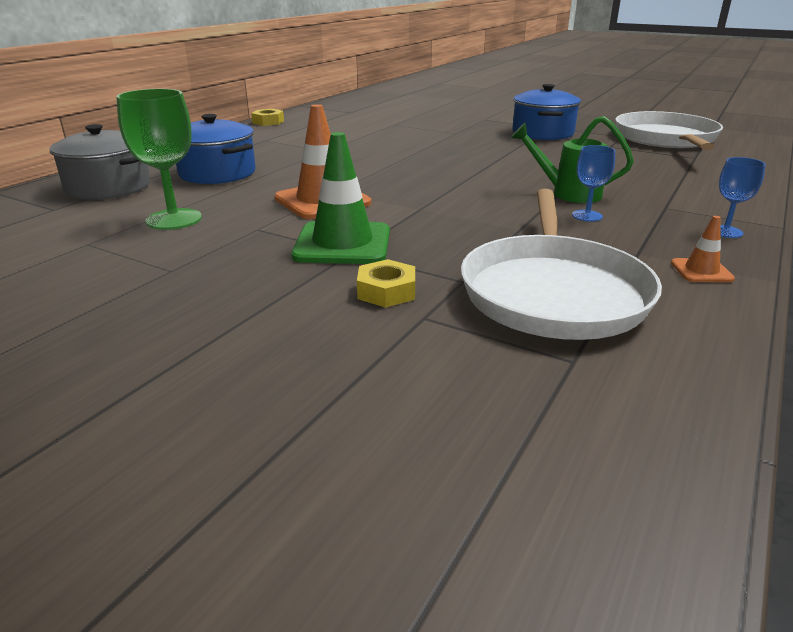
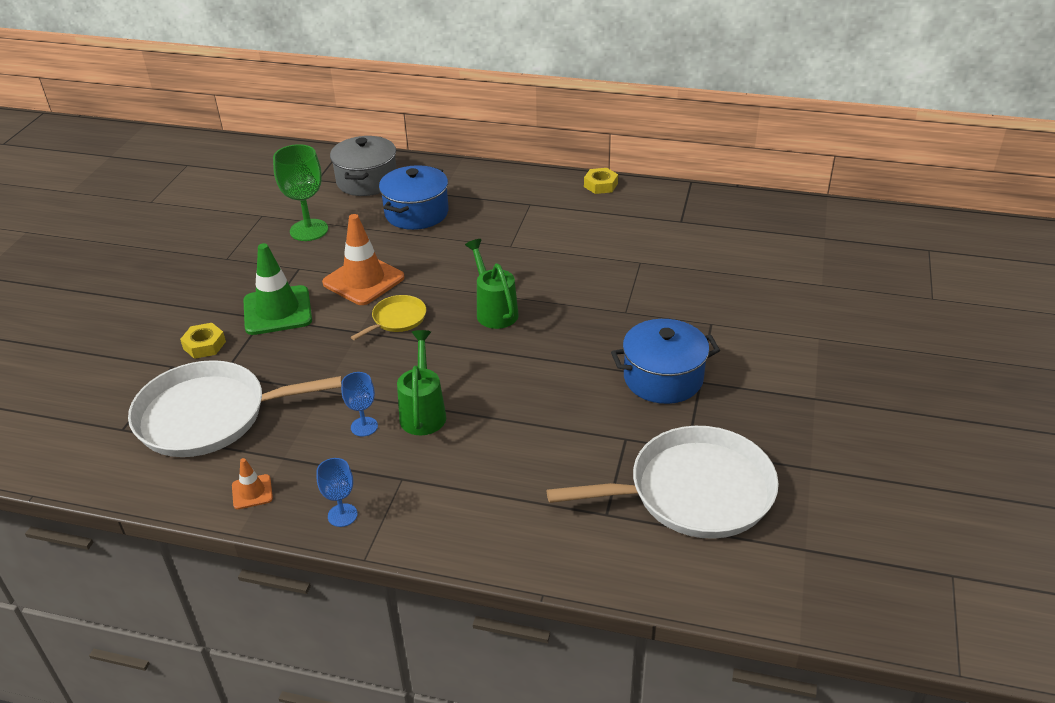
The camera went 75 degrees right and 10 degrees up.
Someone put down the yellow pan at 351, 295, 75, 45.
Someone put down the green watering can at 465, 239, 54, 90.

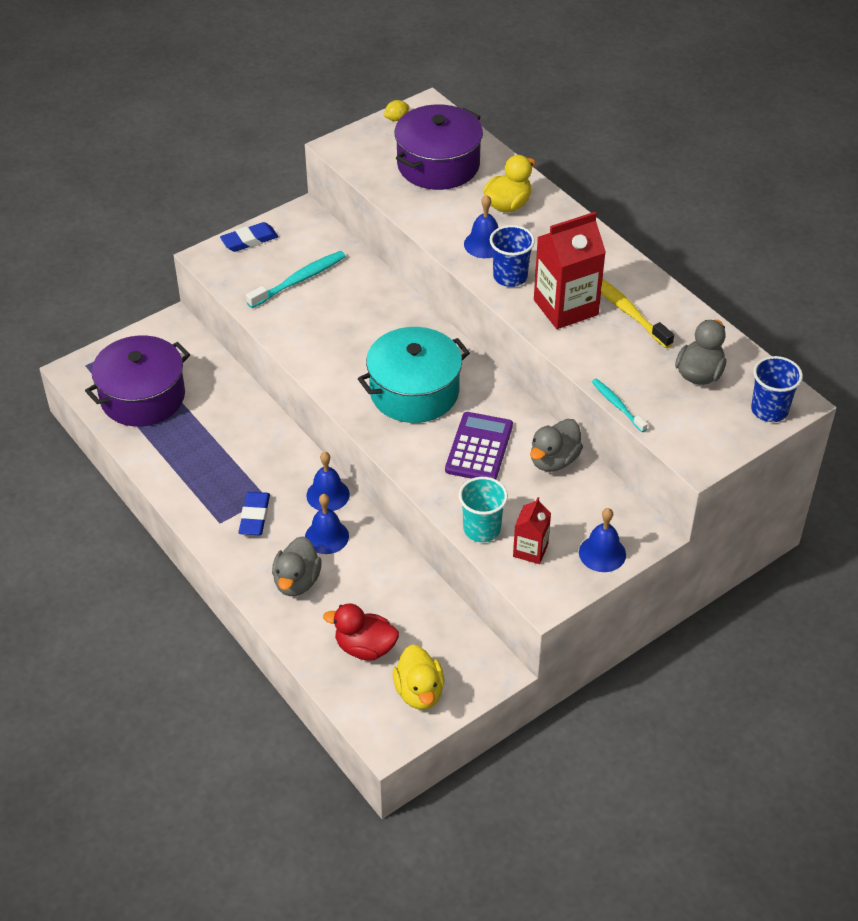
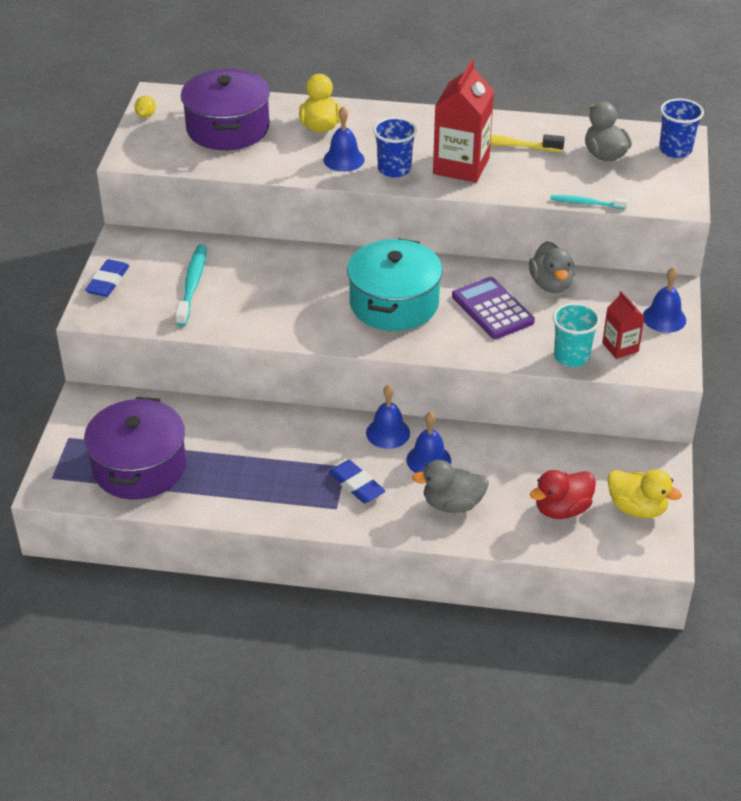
The camera went 45 degrees left and 5 degrees down.
Someone rotated the grey duck at 272, 536, 50, 60 by 120 degrees clockwise.

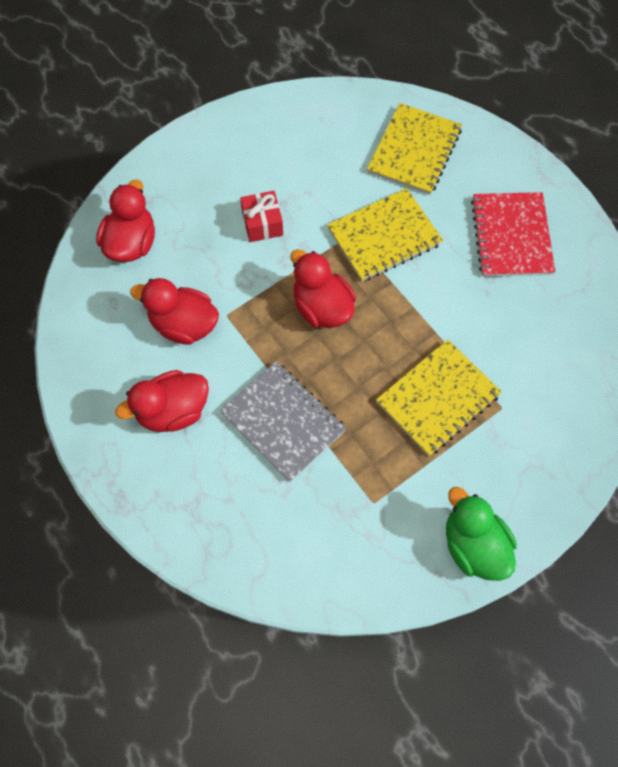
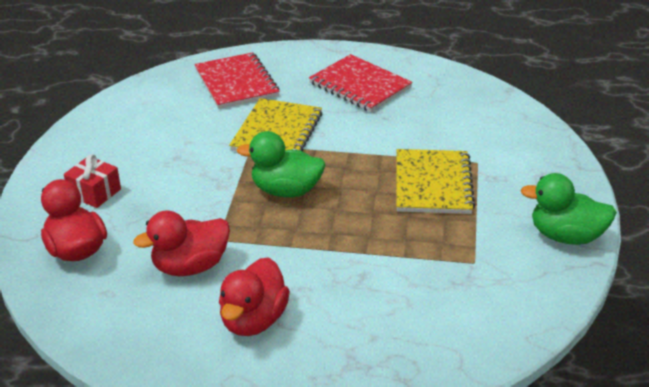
The camera went 45 degrees left and 30 degrees down.
Someone took away the grey notebook at 220, 361, 126, 121.
Someone carried the red gift from 240, 191, 43, 51 to 64, 154, 57, 54.
Someone repainted the red duck at 291, 249, 65, 79, which became the green duck at 236, 131, 89, 66.
Someone repainted the yellow notebook at 367, 103, 95, 92, which became the red notebook at 195, 52, 85, 57.

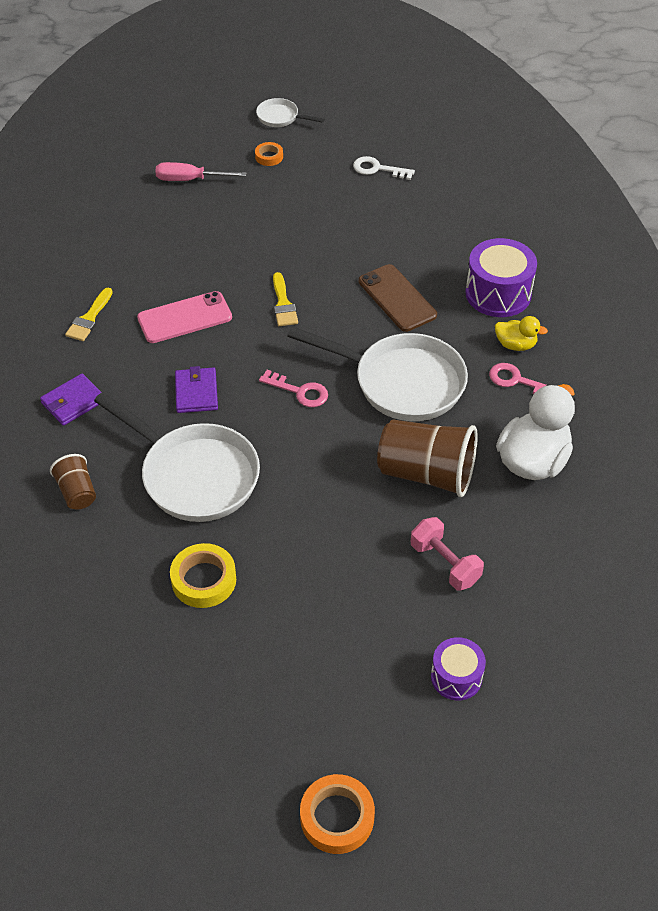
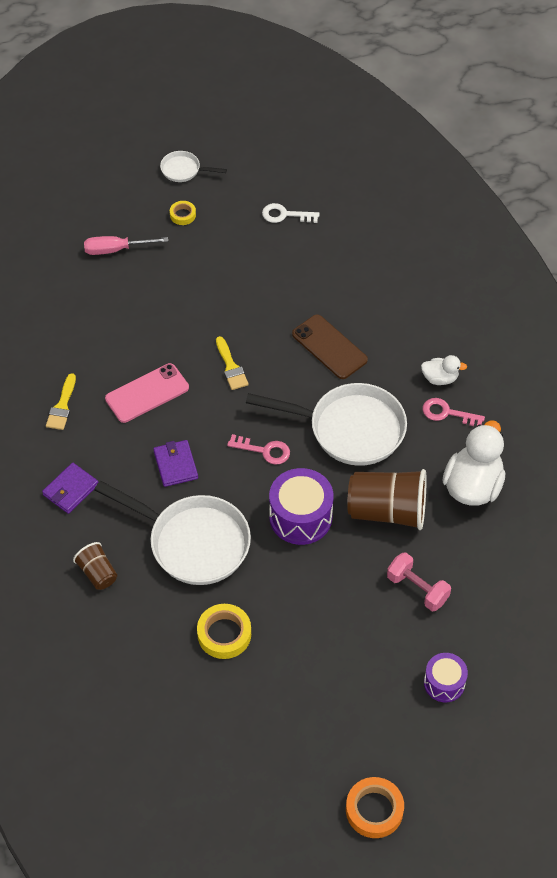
The camera went 10 degrees left and 5 degrees up.
Someone carried the purple drum from 465, 238, 72, 79 to 269, 468, 65, 77.
Someone repainted the orange tape at 255, 142, 28, 24, which became the yellow tape at 170, 201, 26, 24.
Someone repainted the yellow duck at 495, 316, 53, 35, which became the white duck at 421, 355, 46, 30.

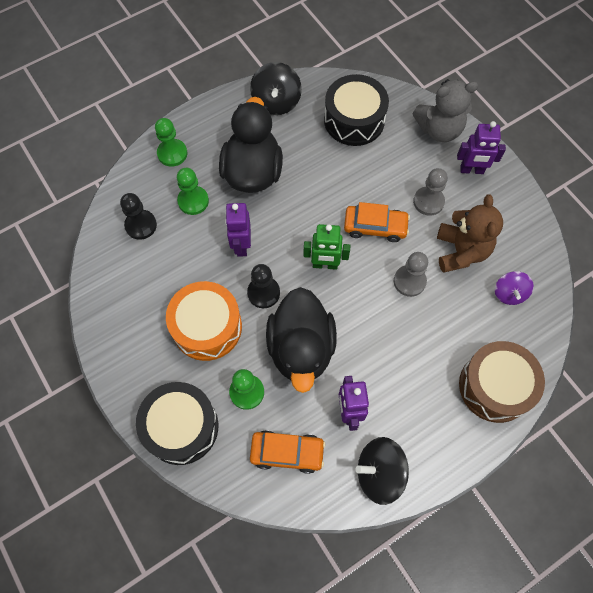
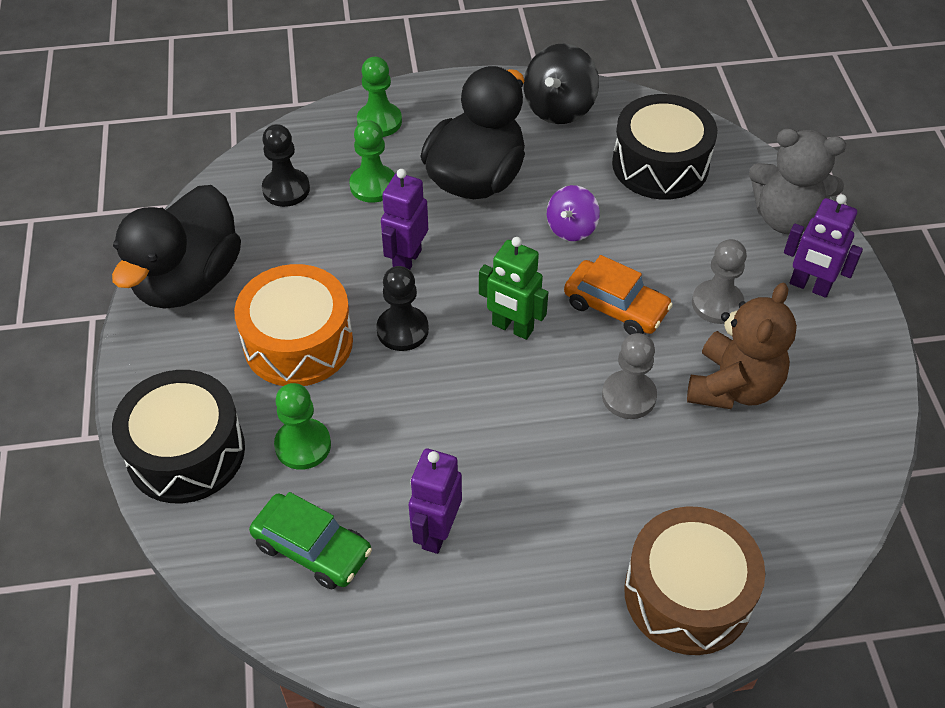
The camera went 25 degrees right and 15 degrees down.
Someone took away the black spinning top at 355, 437, 54, 68.
Someone carried the black duck from 266, 287, 71, 106 to 112, 185, 129, 123.
Someone carried the purple spinning top from 495, 271, 39, 34 to 547, 185, 53, 56.
Someone repainted the orange car at 250, 430, 75, 44, which became the green car at 249, 492, 123, 97.

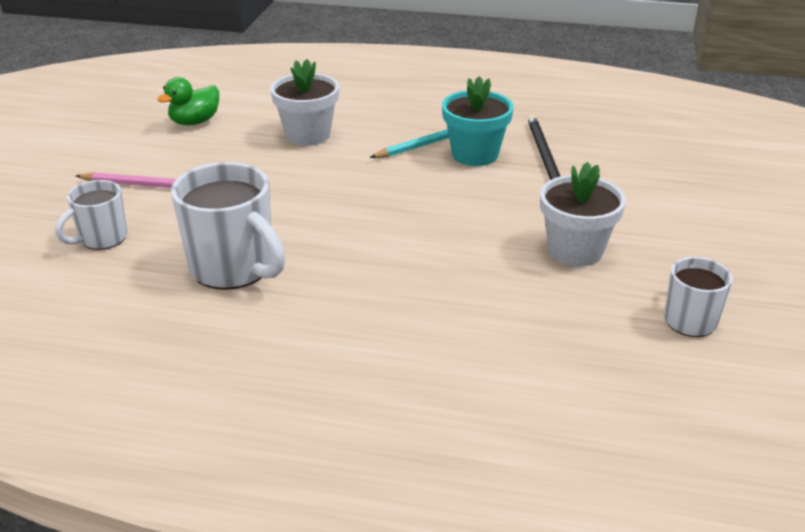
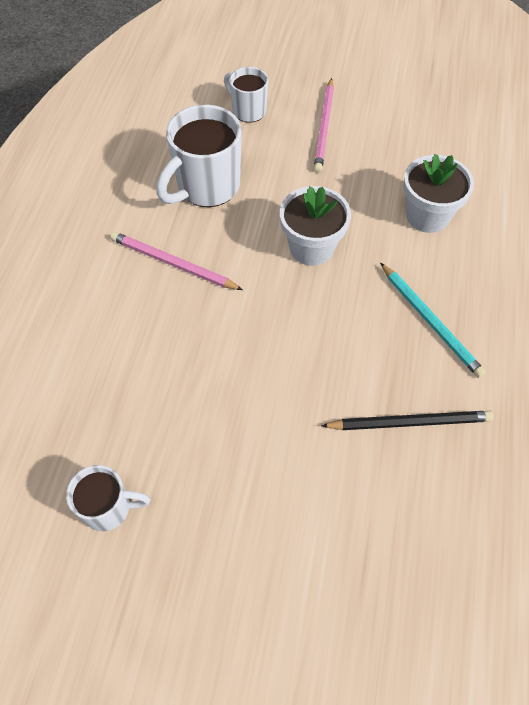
The camera went 90 degrees right and 25 degrees up.
Someone took away the green duck at 157, 77, 62, 48.
Someone took away the turquoise flower pot at 442, 76, 72, 90.
Someone put down the pink pencil at 110, 232, 133, 58.
Someone carried the white flower pot from 540, 162, 86, 104 to 280, 186, 71, 80.

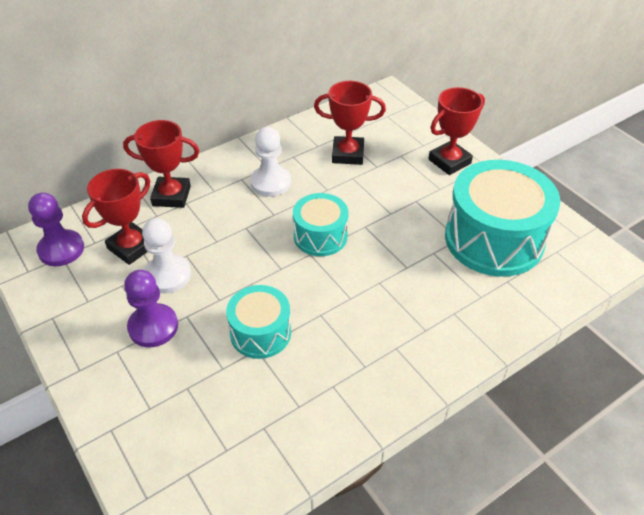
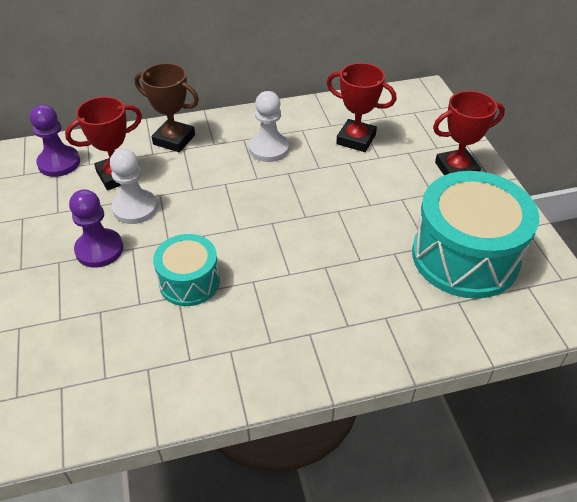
The camera went 20 degrees right and 0 degrees up.
Someone took away the turquoise drum at 293, 193, 55, 63.
Someone repainted the red trophy at 123, 120, 76, 88, which became the brown trophy at 134, 63, 65, 89.

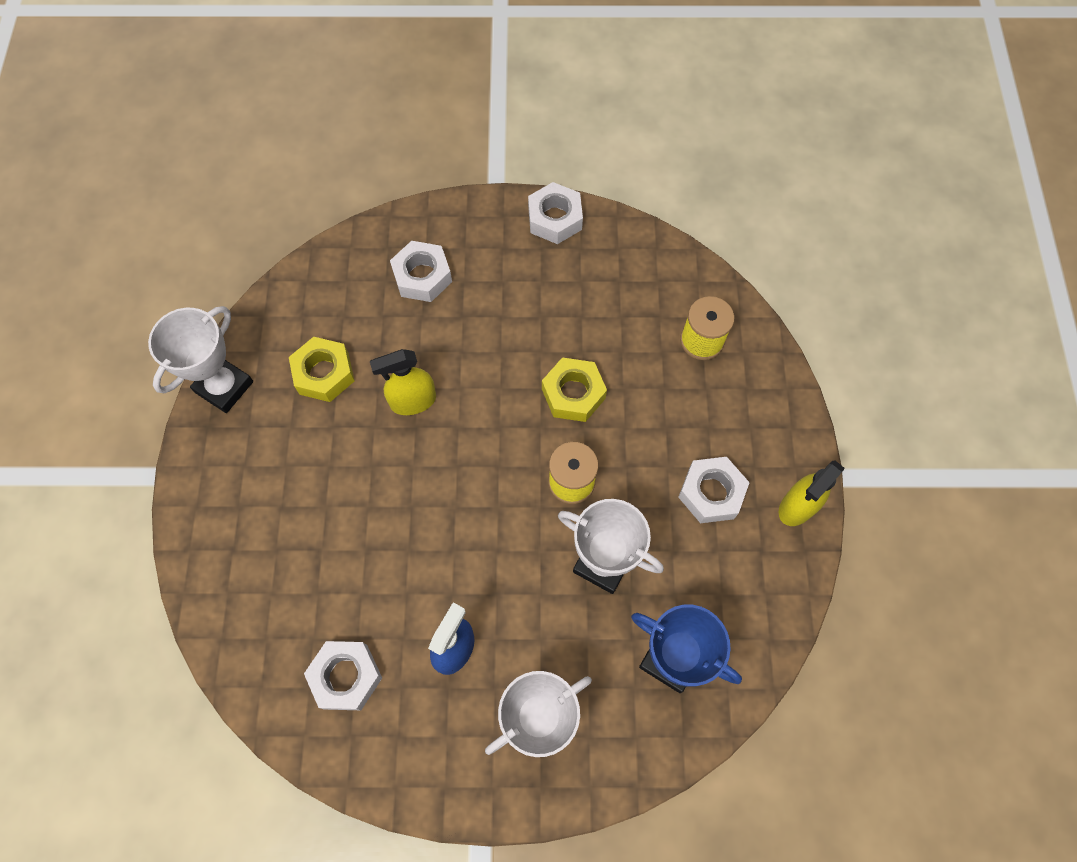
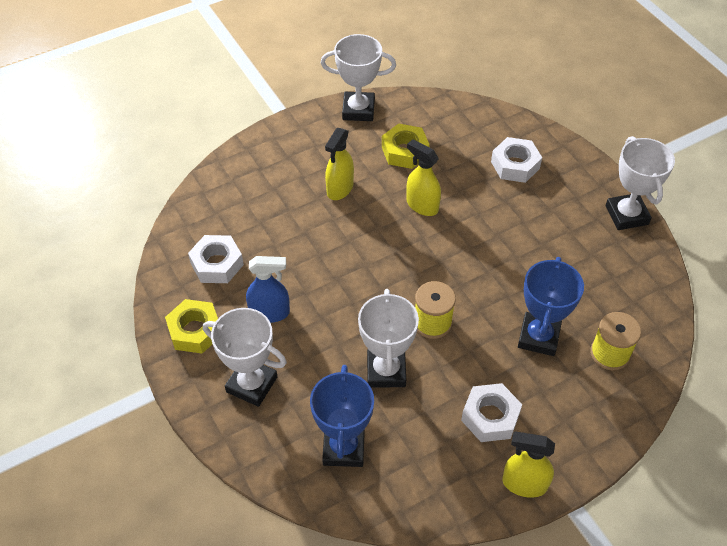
The camera went 60 degrees right and 15 degrees down.
Someone put down the yellow spray bottle at 325, 128, 29, 72.
Someone put down the blue trophy at 518, 257, 66, 99.
Someone carried the yellow nut from 542, 357, 65, 65 to 165, 299, 53, 55.
Someone swapped the white nut at 528, 182, 55, 62 for the white trophy at 606, 136, 69, 94.

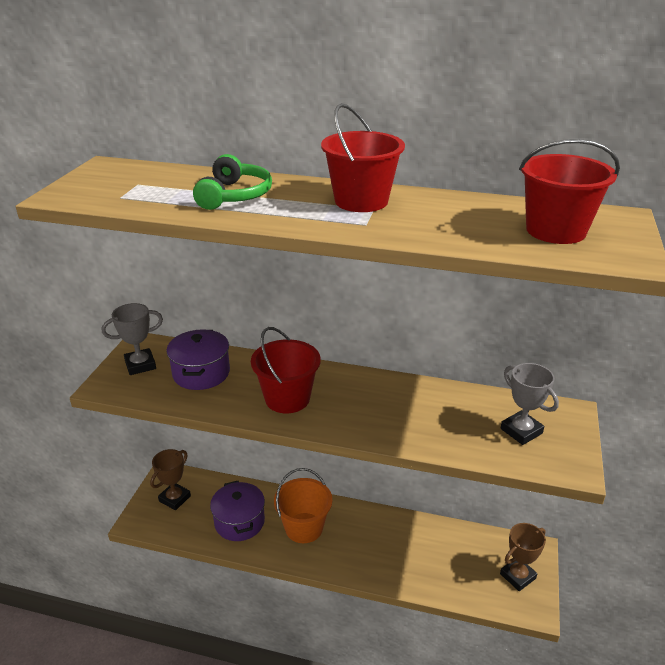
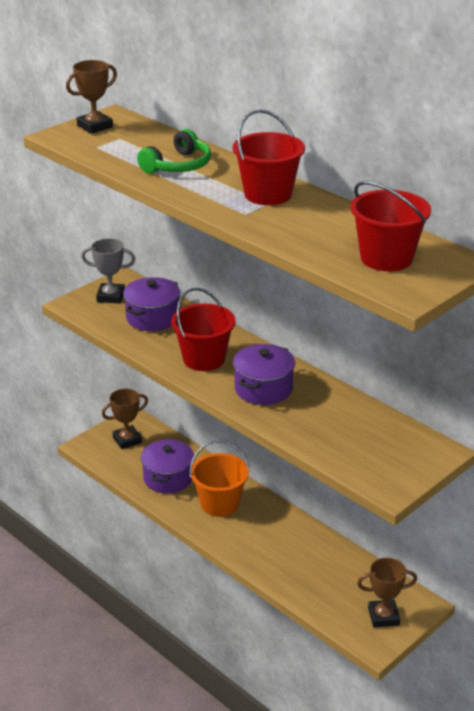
The camera went 30 degrees right and 0 degrees up.
Someone took away the grey trophy at 500, 363, 59, 82.
Someone put down the brown trophy at 66, 60, 51, 74.
Someone put down the purple pot at 233, 344, 62, 61.

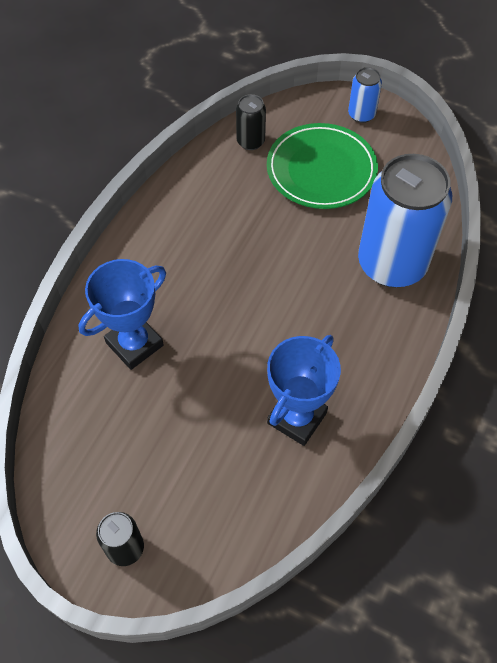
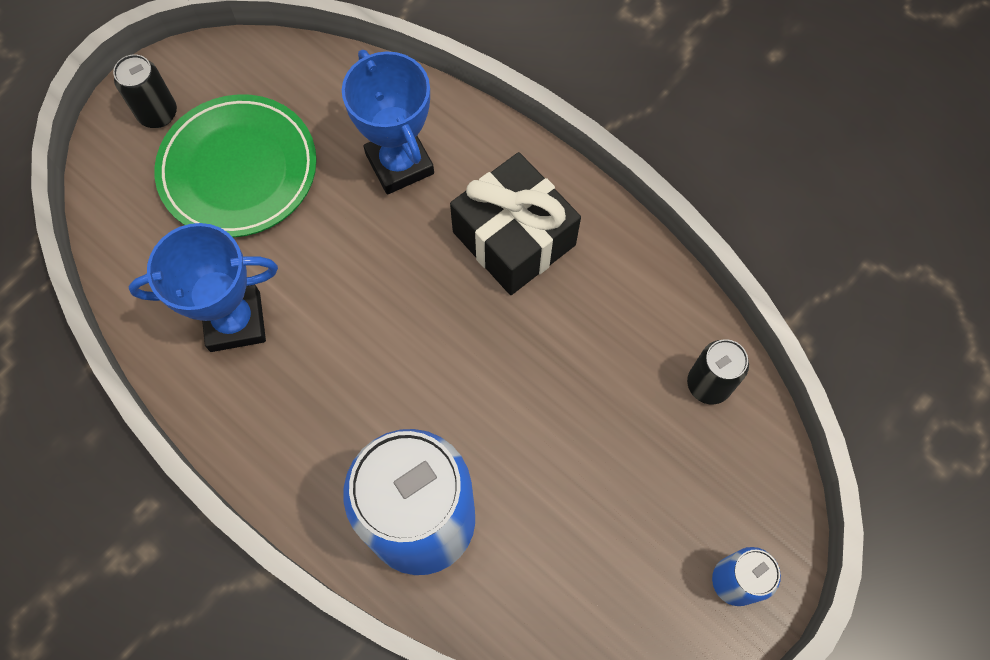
The camera went 105 degrees right and 10 degrees up.
Someone put down the black gift at 450, 152, 131, 143.
Someone carried the green plate from 267, 123, 111, 86 to 154, 94, 163, 144.
Someone rotated the blue trophy at 267, 335, 74, 111 by 60 degrees counterclockwise.

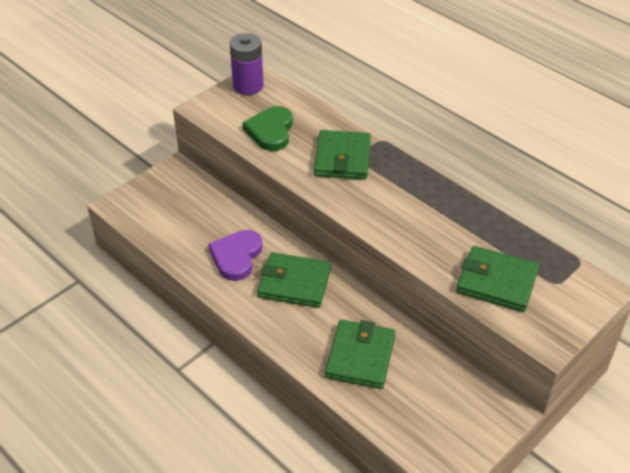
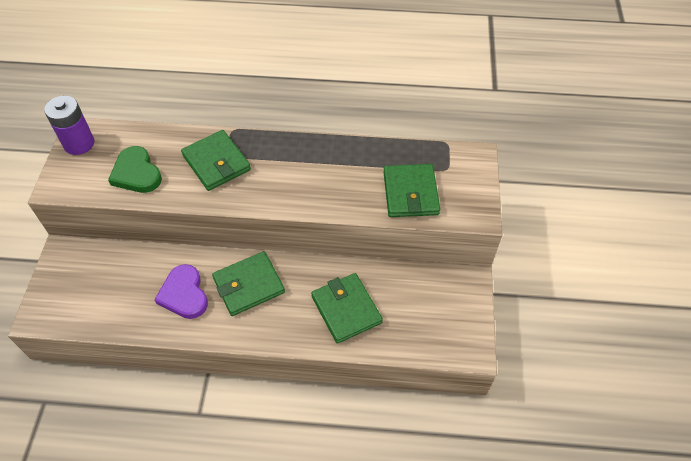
The camera went 40 degrees left and 10 degrees up.
Someone rotated the green wallet at 456, 246, 83, 66 by 75 degrees counterclockwise.

